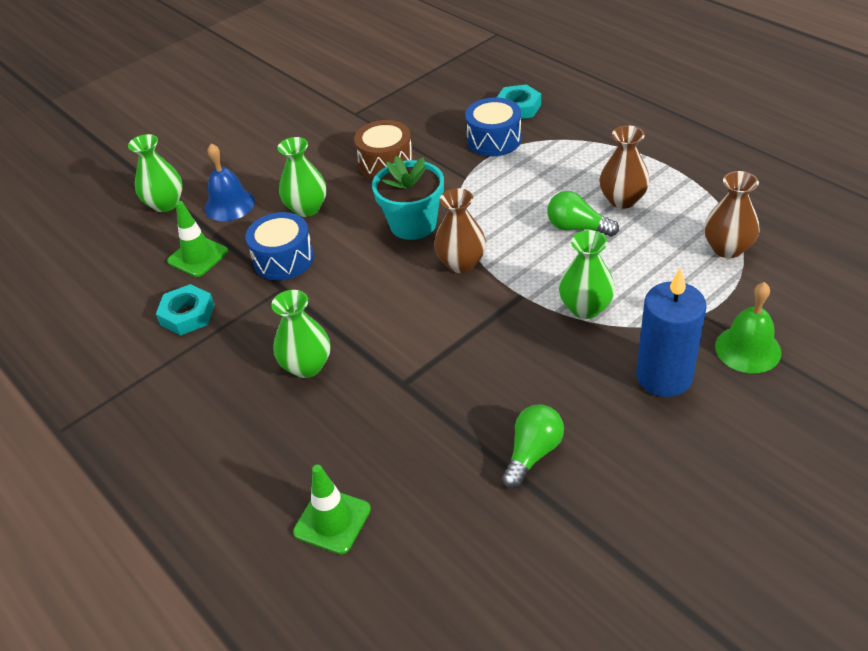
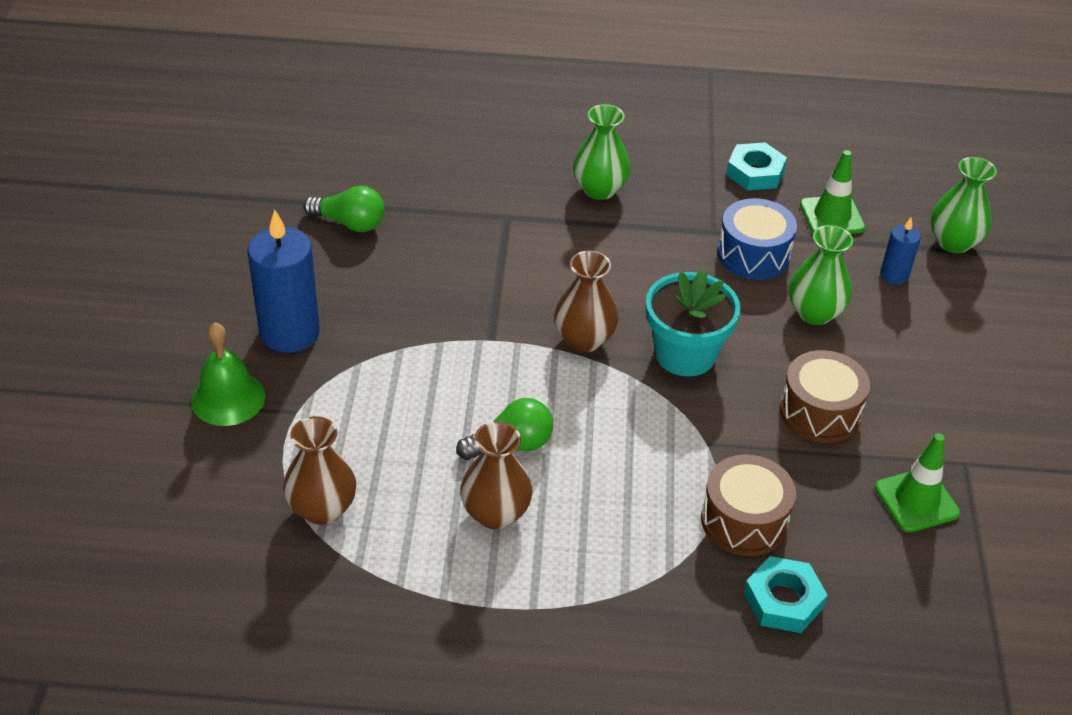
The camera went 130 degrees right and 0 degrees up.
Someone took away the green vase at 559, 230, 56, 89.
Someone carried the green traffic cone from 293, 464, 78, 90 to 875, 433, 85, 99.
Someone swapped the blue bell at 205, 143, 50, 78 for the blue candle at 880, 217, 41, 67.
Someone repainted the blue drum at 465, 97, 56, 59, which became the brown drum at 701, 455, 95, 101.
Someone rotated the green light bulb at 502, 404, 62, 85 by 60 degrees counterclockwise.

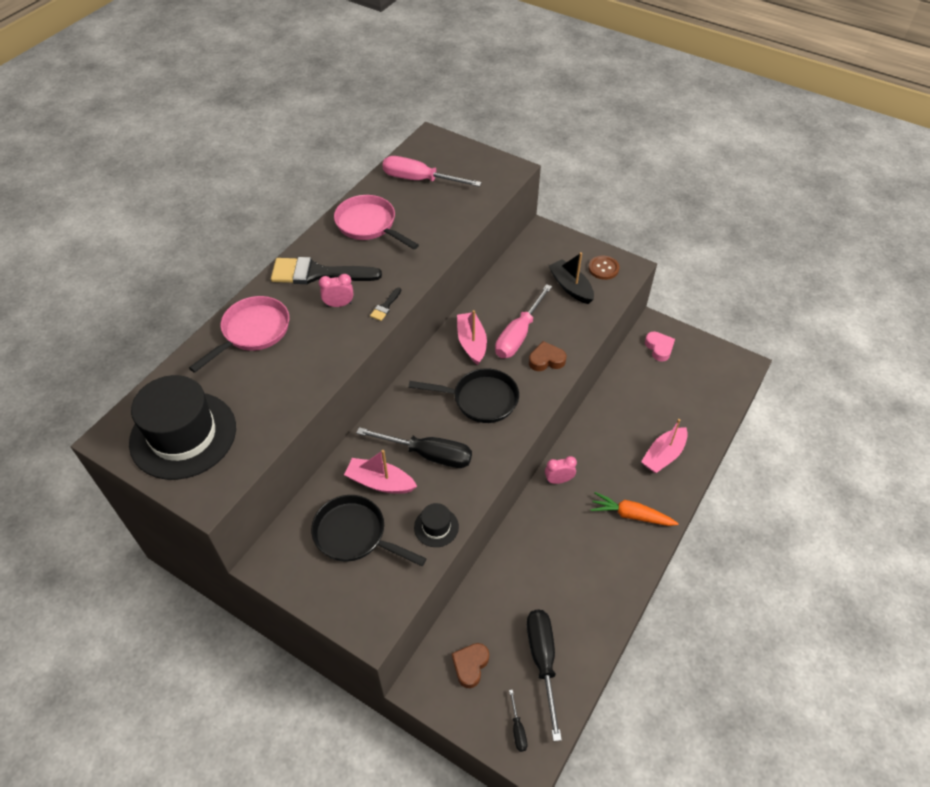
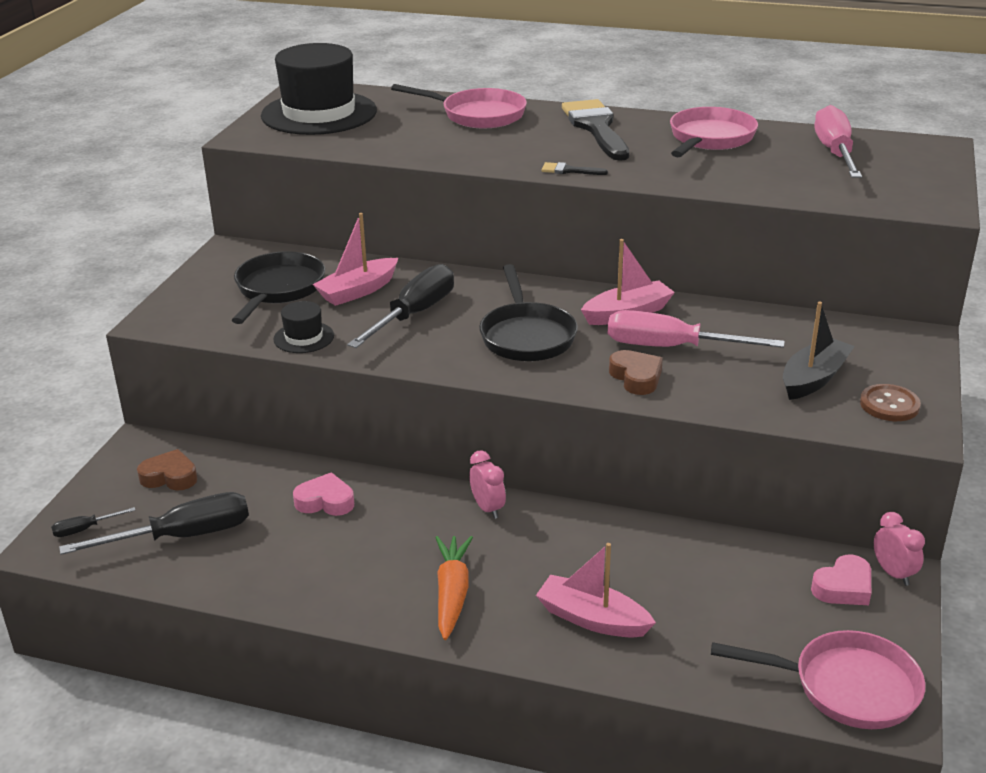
The camera went 75 degrees right and 20 degrees down.
Someone put down the pink heart at 293, 472, 61, 44.
Someone put down the pink pan at 711, 630, 214, 99.
Someone carried the pink clock from 319, 274, 34, 33 to 874, 512, 51, 74.
Someone rotated the pink boat at 344, 450, 73, 44 by 135 degrees counterclockwise.
Someone rotated the black screwdriver at 356, 427, 116, 41 by 150 degrees counterclockwise.

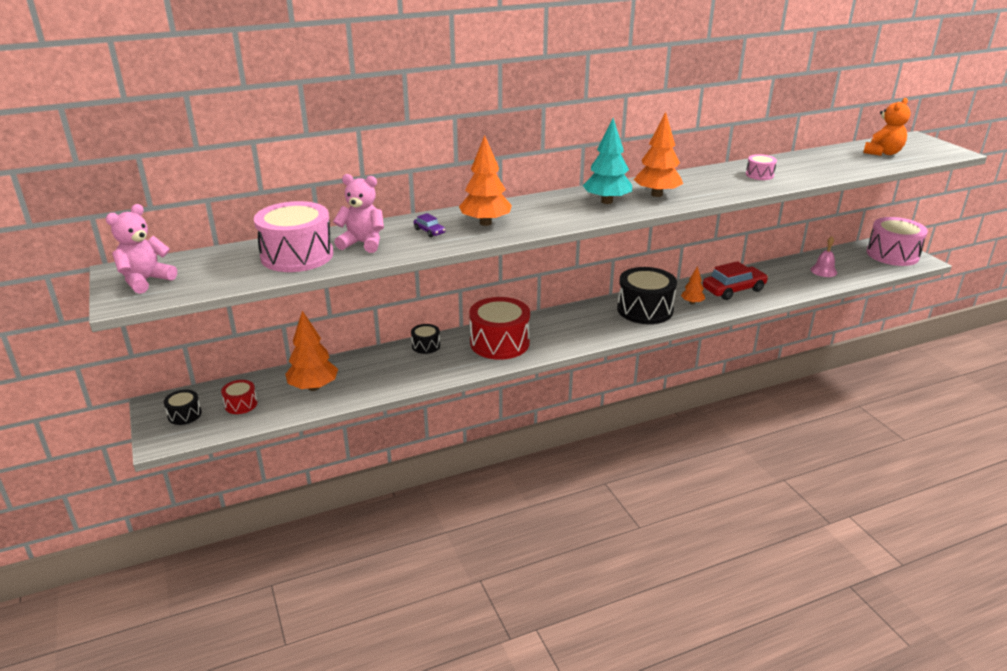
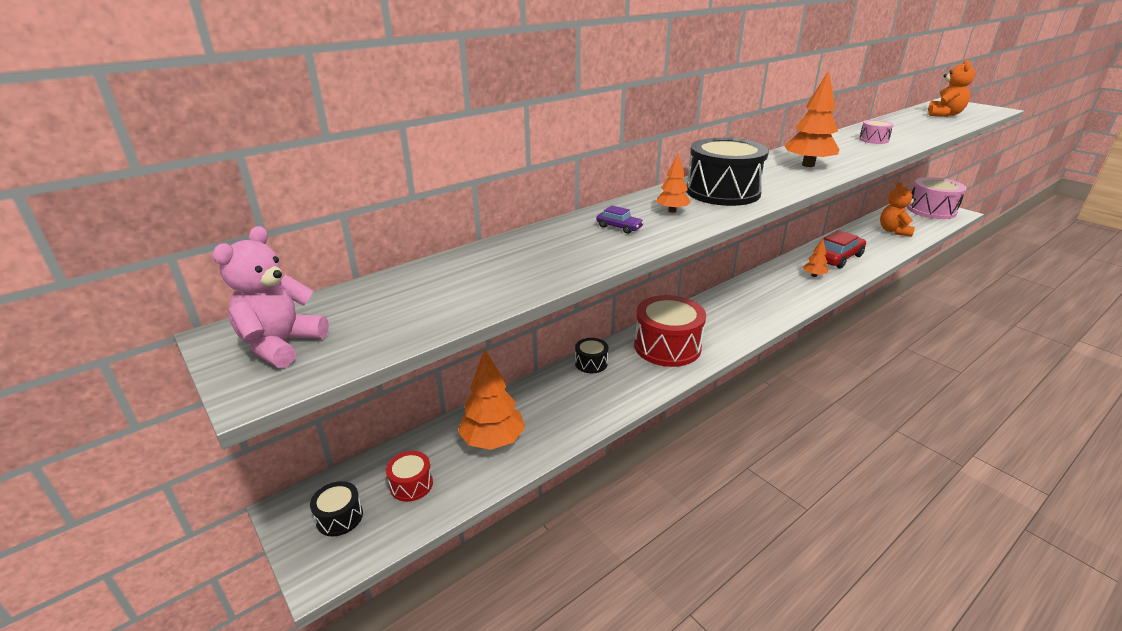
The camera went 15 degrees left and 0 degrees up.
Someone took away the pink drum at 254, 201, 79, 71.
Someone took away the pink teddy bear at 333, 174, 51, 79.
Someone took away the turquoise tree at 583, 118, 49, 86.
Someone carried the black drum from 617, 267, 60, 57 to 686, 138, 83, 68.
Someone swapped the pink bell at 810, 236, 27, 41 for the orange teddy bear at 880, 182, 36, 55.
Someone scaled the orange tree at 459, 135, 53, 91 by 0.55.

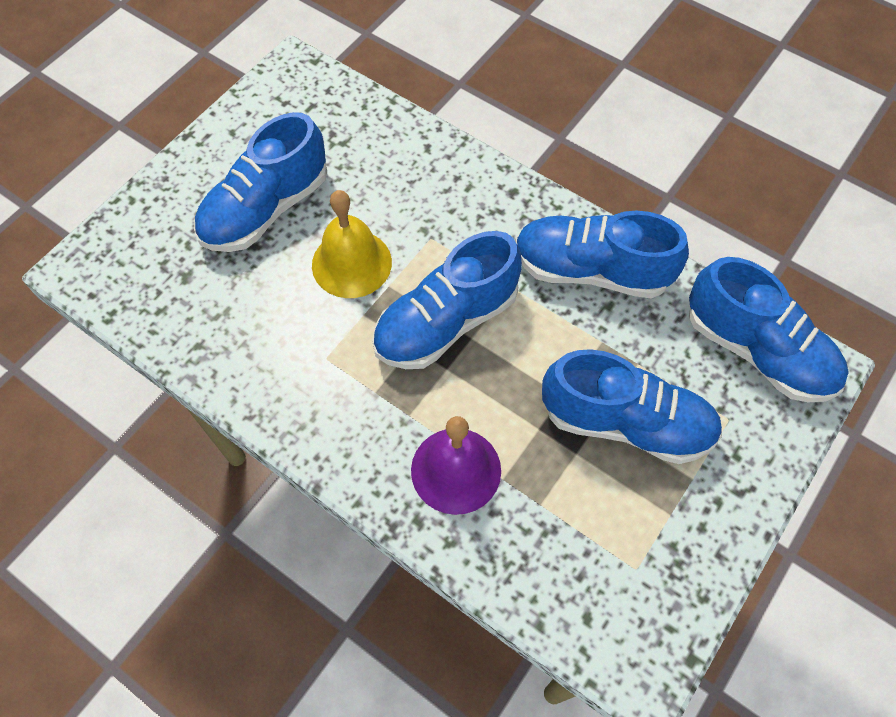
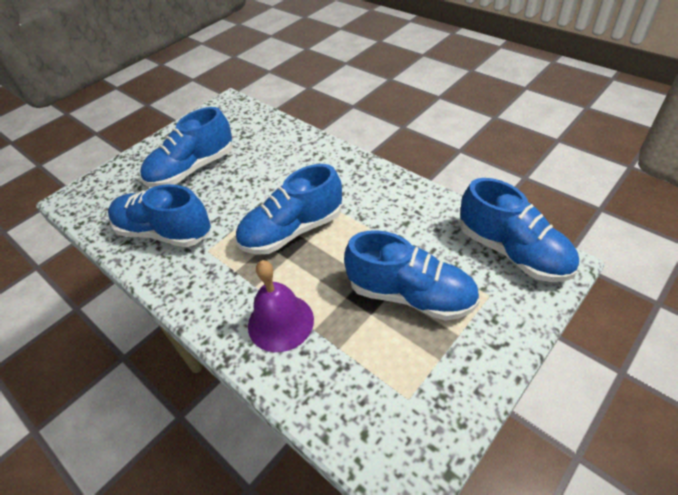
The camera went 10 degrees right and 15 degrees down.
Someone took away the yellow bell at 312, 190, 80, 108.
Someone carried the blue shoe from 515, 211, 174, 87 to 108, 184, 103, 63.

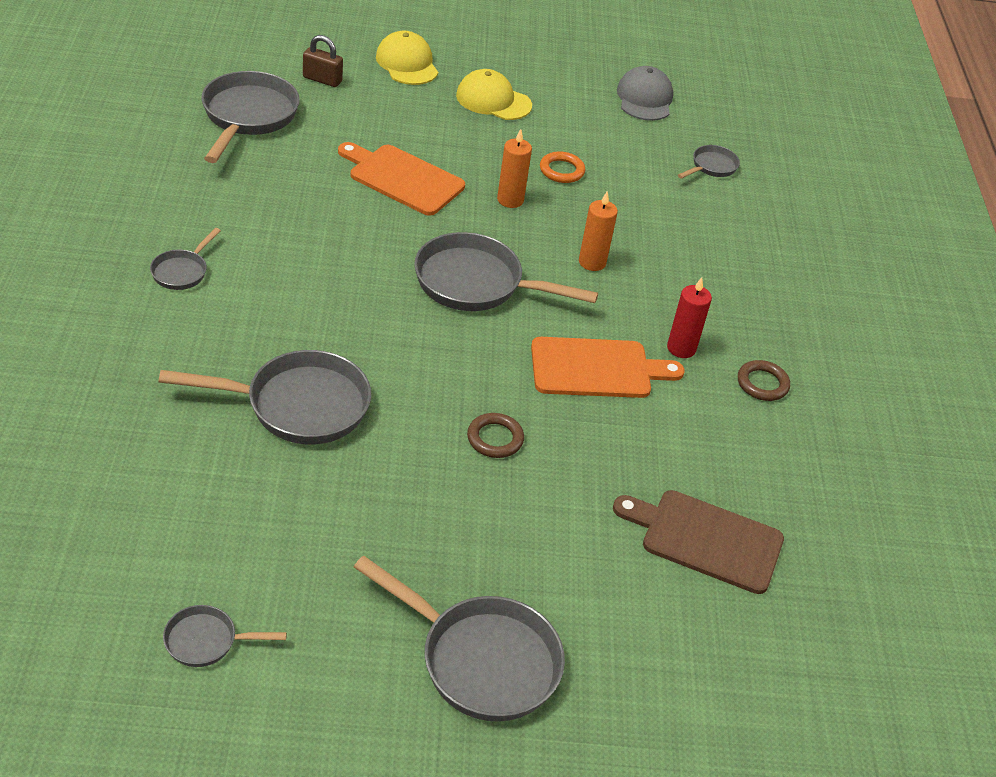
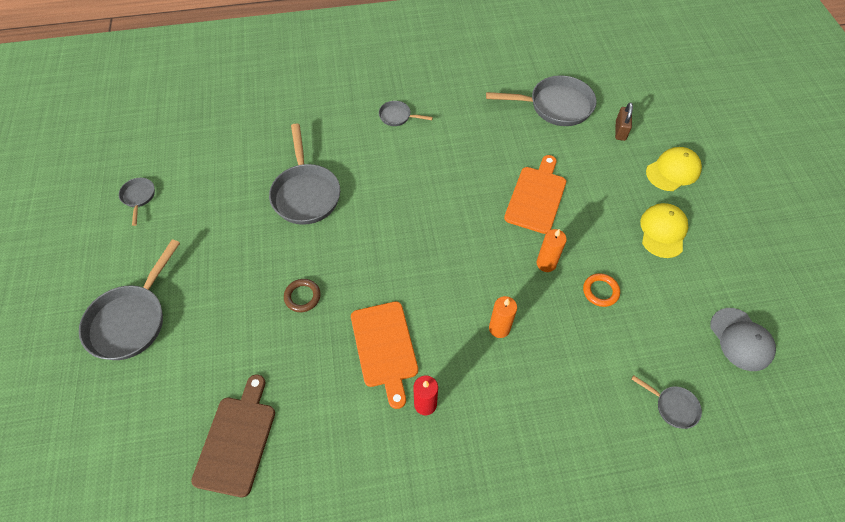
The camera went 85 degrees right and 15 degrees up.
Someone took away the grey pan at 414, 232, 184, 79.
Someone took away the brown ring at 738, 360, 52, 41.
Someone rotated the grey cap at 617, 66, 56, 55 by 75 degrees clockwise.

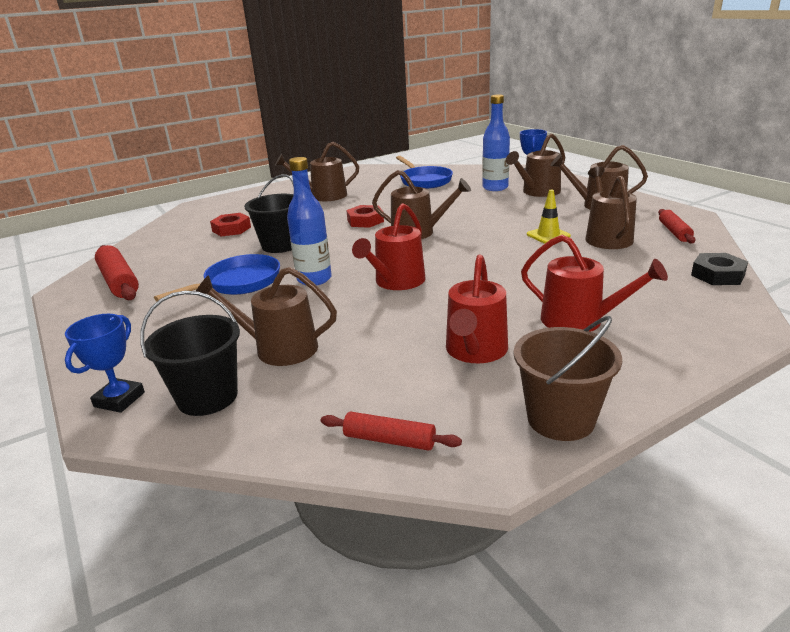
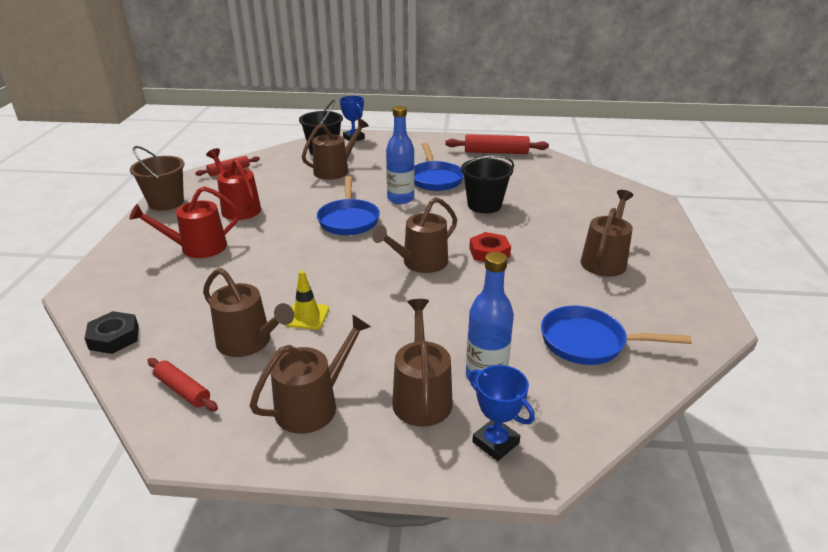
The camera went 125 degrees right and 5 degrees up.
Someone took away the red nut at 210, 213, 41, 23.
Someone swapped the red watering can at 352, 203, 74, 87 for the blue pan at 317, 176, 63, 59.

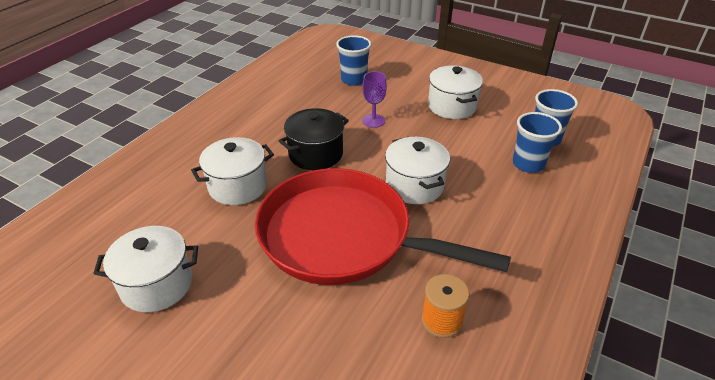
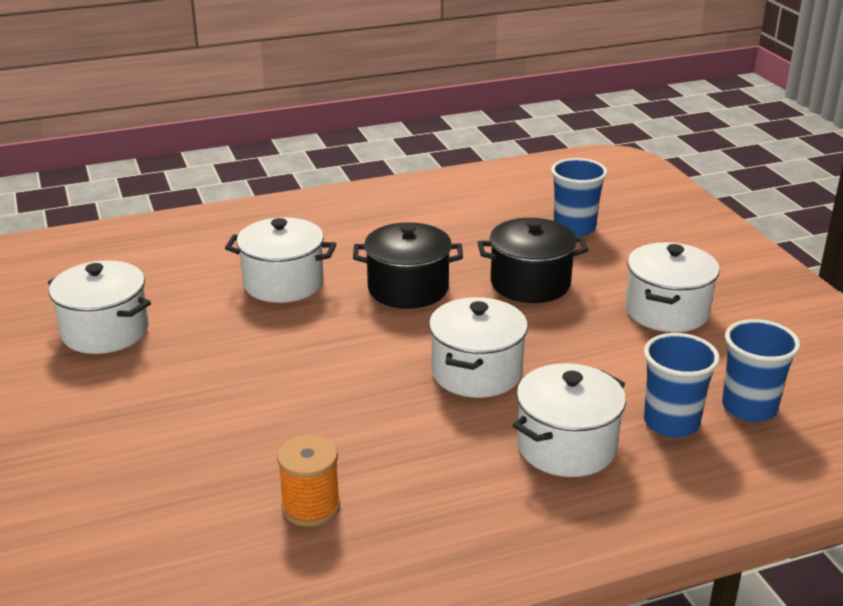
The camera went 40 degrees right and 10 degrees down.
Someone took away the red pan at 255, 168, 256, 117.
Someone put down the white pot at 513, 363, 113, 114.
Someone swapped the purple goblet at 362, 71, 25, 57 for the black pot at 477, 218, 112, 85.

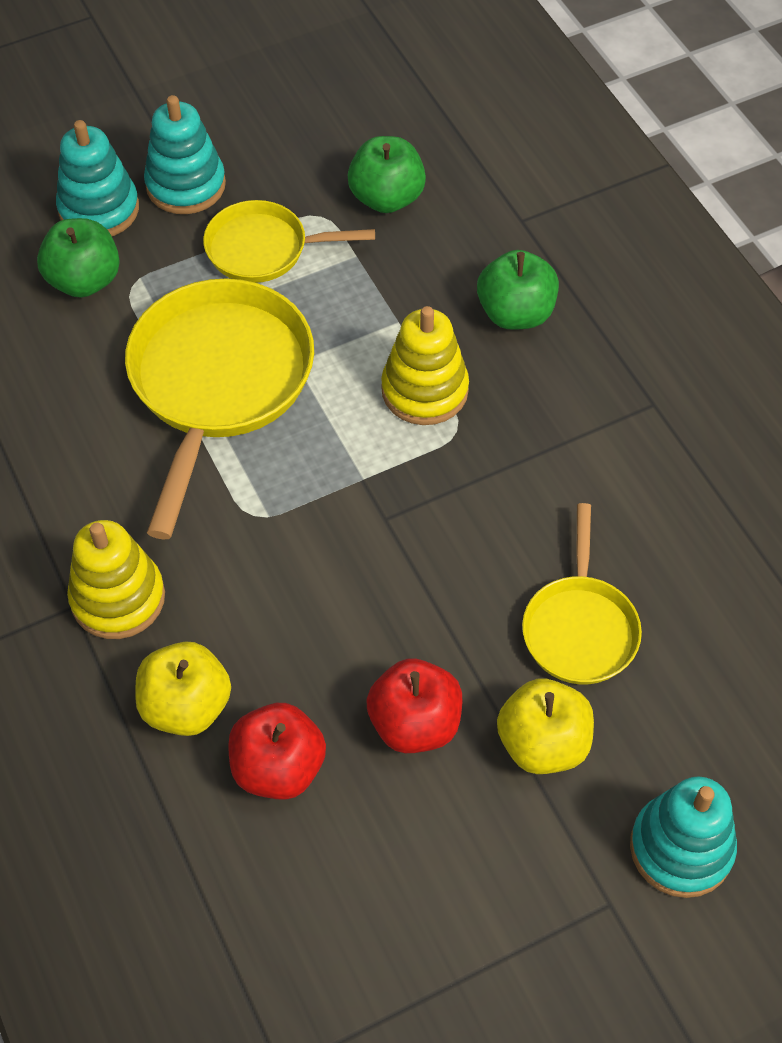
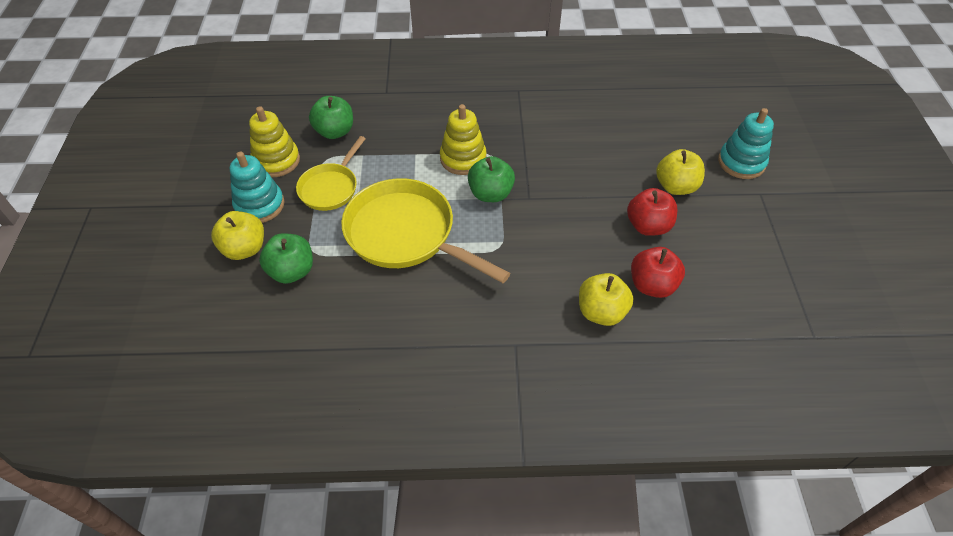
The camera went 65 degrees left and 5 degrees down.
Someone took away the yellow pan at 522, 503, 120, 181.
Someone carried the yellow stacking toy from 67, 520, 98, 119 to 249, 106, 51, 71.
Someone carried the green apple from 477, 250, 82, 80 to 468, 156, 47, 46.
Someone swapped the turquoise stacking toy at 56, 120, 83, 116 for the yellow apple at 211, 211, 53, 49.

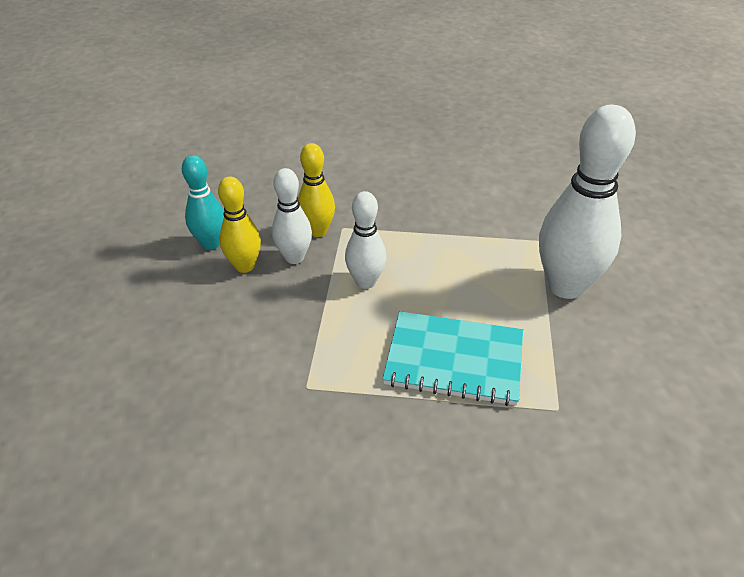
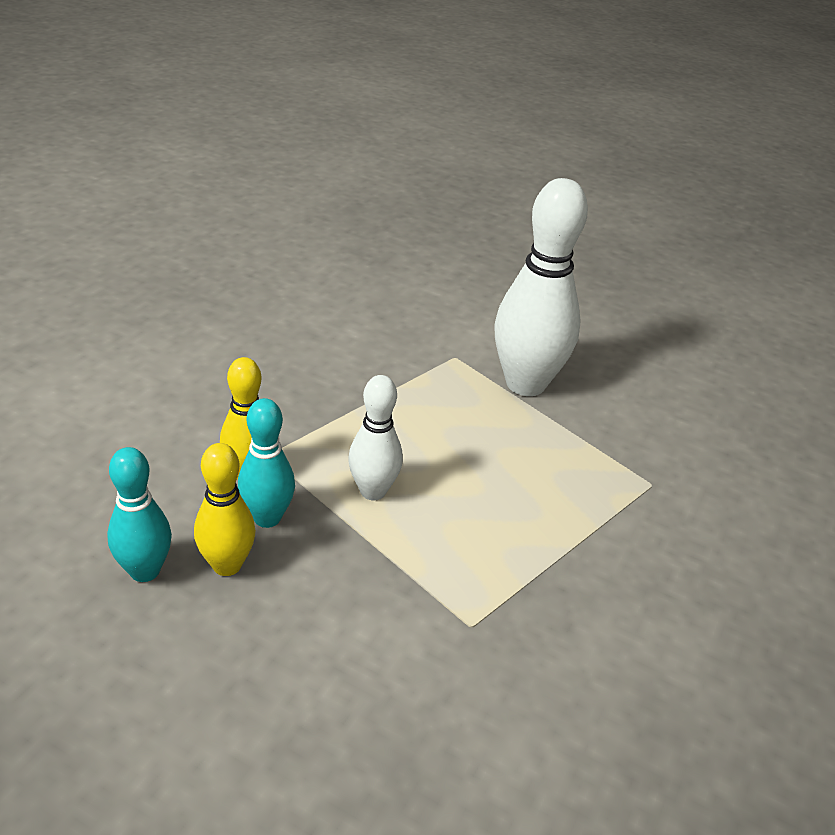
The camera went 55 degrees left and 5 degrees down.
Someone took away the turquoise notebook at 383, 311, 140, 95.
Someone repainted the white bowling pin at 272, 168, 40, 96, which became the turquoise bowling pin at 238, 398, 57, 130.

